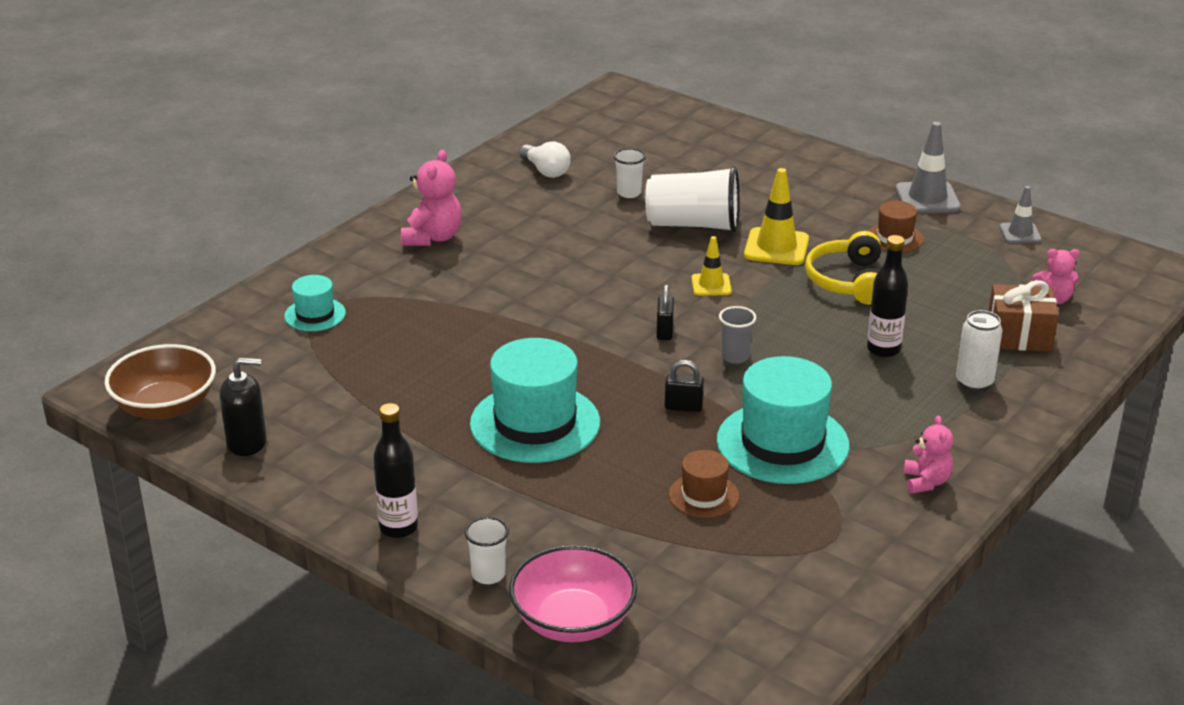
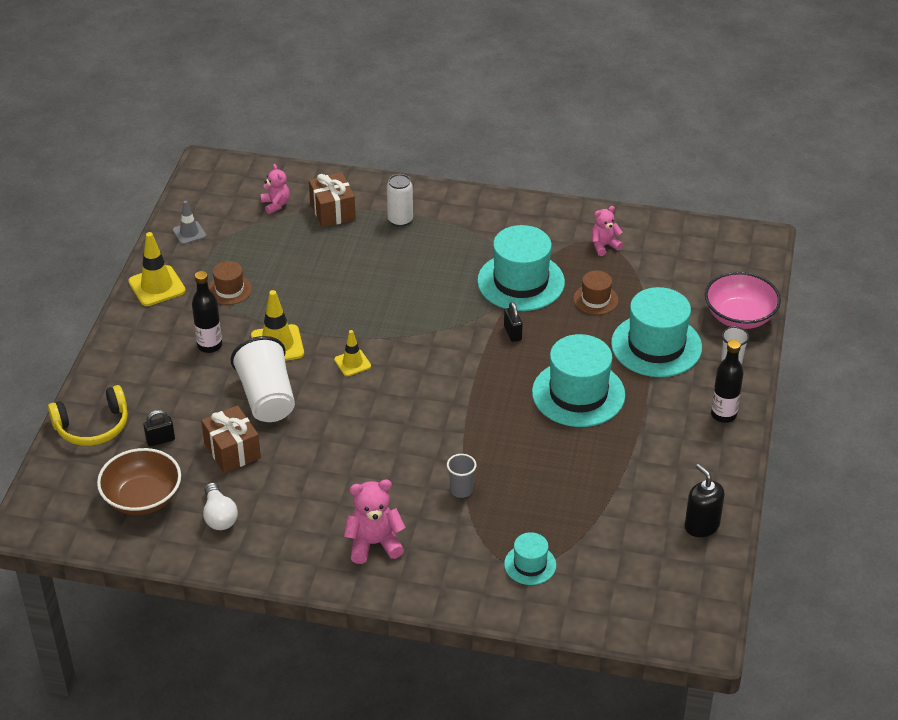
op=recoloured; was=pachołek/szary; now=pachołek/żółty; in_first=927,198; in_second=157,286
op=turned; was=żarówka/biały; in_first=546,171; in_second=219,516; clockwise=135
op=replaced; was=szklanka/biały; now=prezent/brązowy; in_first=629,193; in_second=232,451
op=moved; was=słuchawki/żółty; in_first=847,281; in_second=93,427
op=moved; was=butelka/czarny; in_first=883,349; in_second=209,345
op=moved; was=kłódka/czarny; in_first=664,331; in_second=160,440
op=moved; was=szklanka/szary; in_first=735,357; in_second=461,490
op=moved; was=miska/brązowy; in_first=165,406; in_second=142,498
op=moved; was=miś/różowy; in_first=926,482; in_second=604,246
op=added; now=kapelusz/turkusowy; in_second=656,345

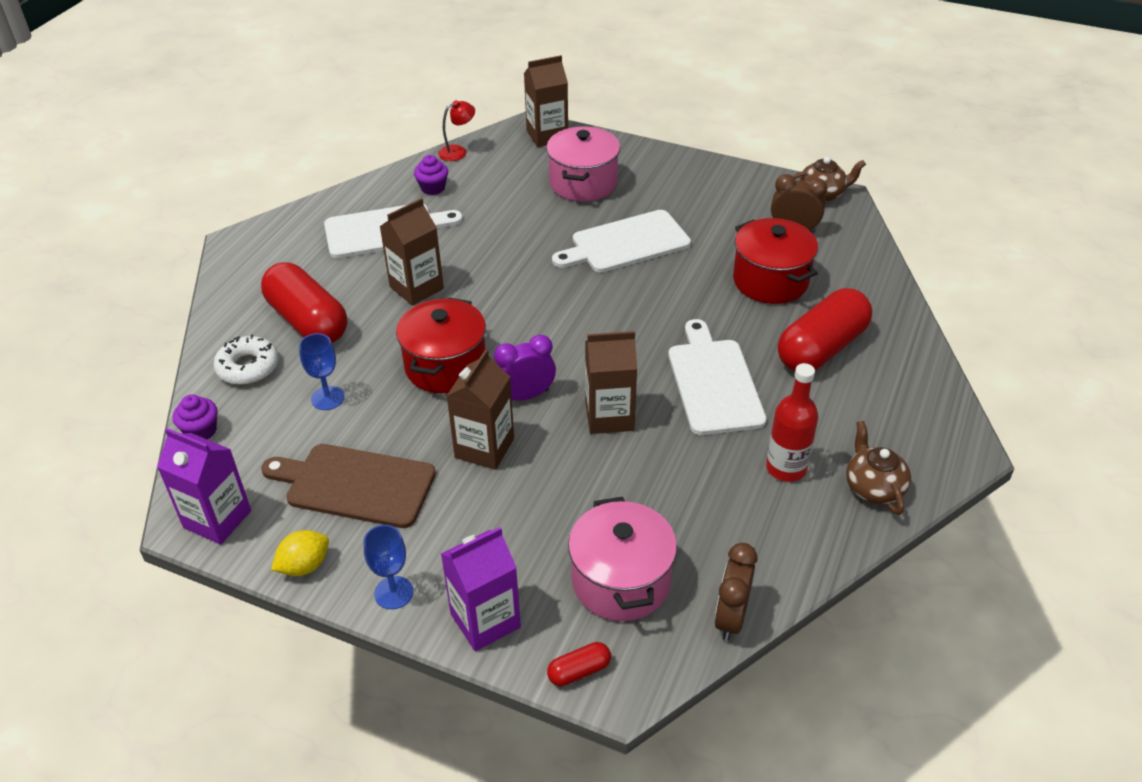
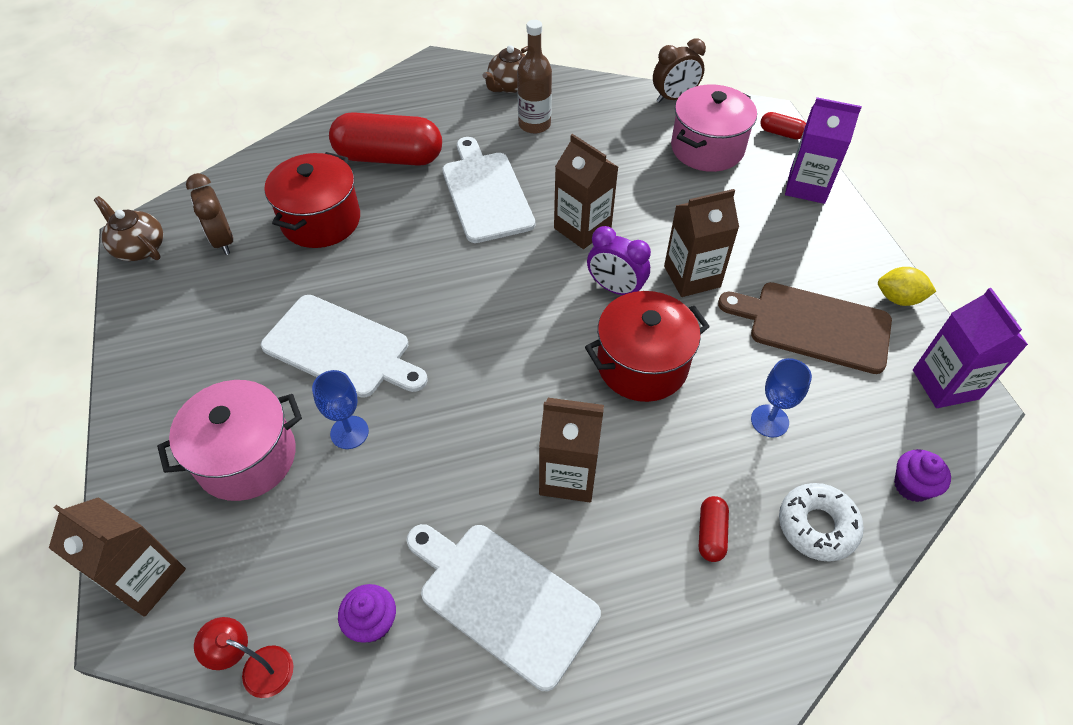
op=resized; was=kapsułka/czerwony; in_first=308,321; in_second=711,534; ratio=0.43
op=turned; was=deska do krojenia/biały; in_first=714,382; in_second=486,193; clockwise=120
op=recoloured; was=butelka/czerwony; now=butelka/brązowy; in_first=786,468; in_second=534,124
op=turned; was=deska do krojenia/brązowy; in_first=355,485; in_second=813,326; clockwise=135
op=moved; was=kielich/niebieski; in_first=394,593; in_second=349,432

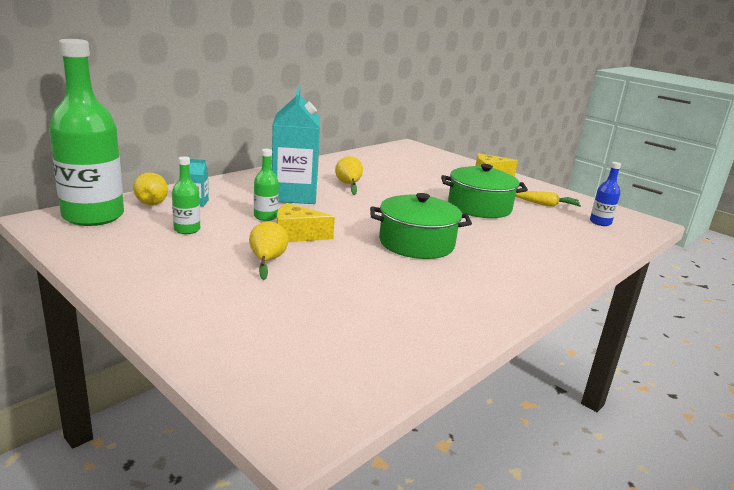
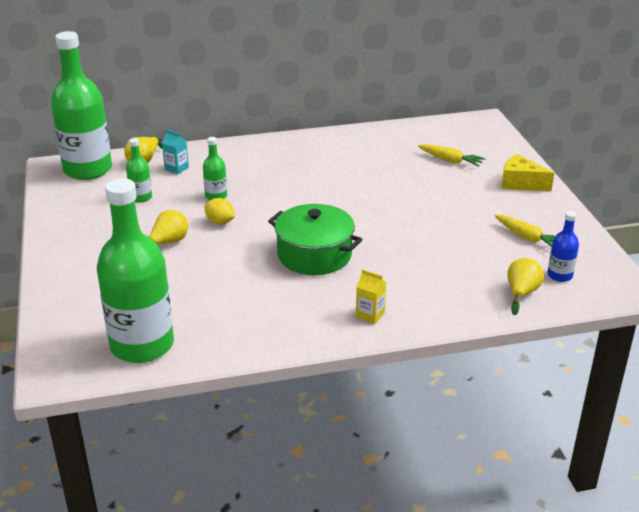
op=removed; was=karton mleka/turkusowy; in_first=294,195
op=moved; was=gruszka/żółty; in_first=349,185; in_second=521,293
op=removed; was=garnek/zielony; in_first=479,207
op=replaced; was=ser/żółty; now=cytryna/żółty; in_first=297,235; in_second=220,222
op=added; now=marchewka/żółty; in_second=450,160
op=added; now=butelka/zielony; in_second=142,345
op=added; now=karton mleka/żółty; in_second=370,315

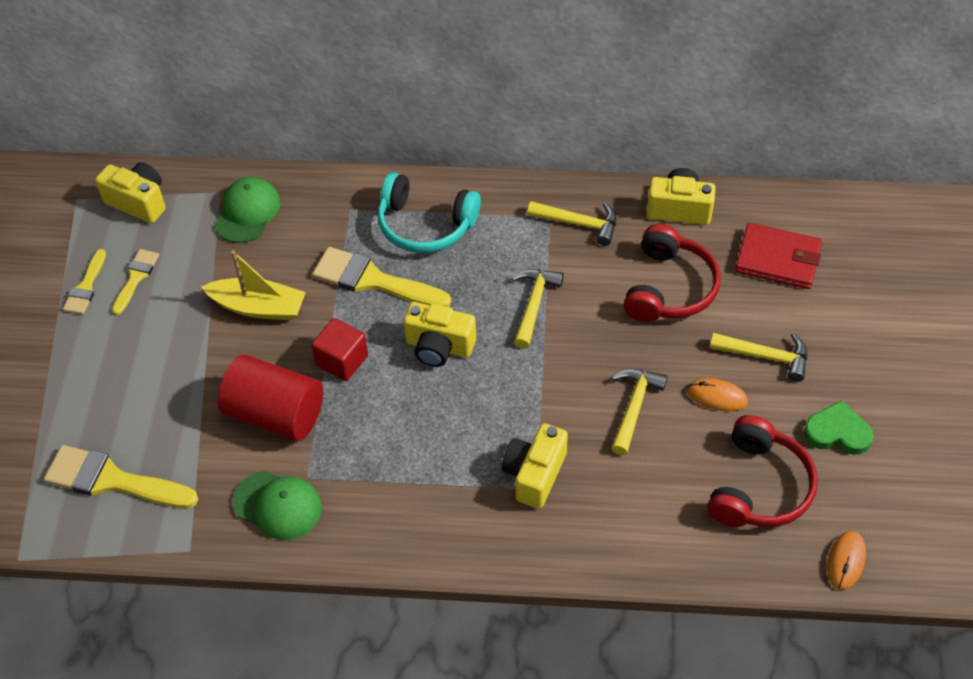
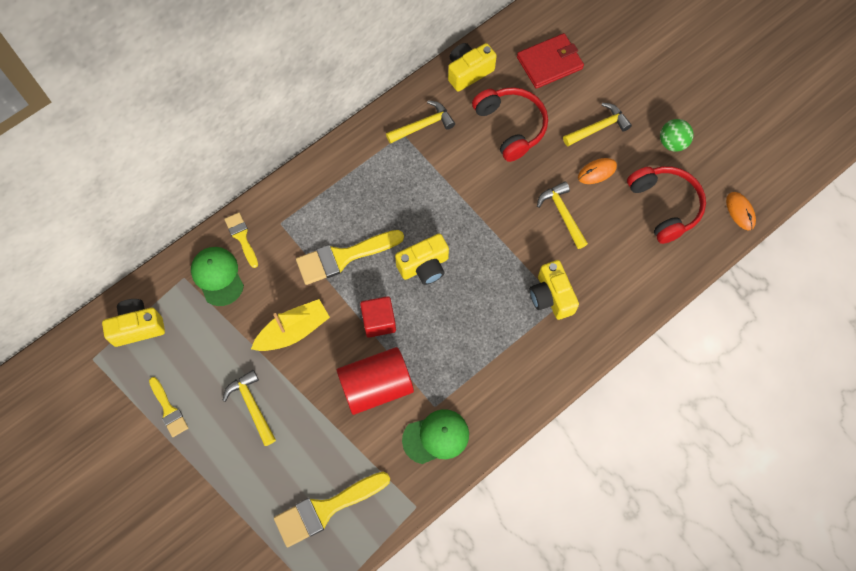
op=removed; was=słuchawki/turkusowy; in_first=425,225
op=moved; was=pędzel/żółty; in_first=136,278; in_second=241,237
op=moved; was=młotek/żółty; in_first=534,305; in_second=252,406
op=replaced; was=serce/zielony; now=piłka/zielony; in_first=837,432; in_second=672,143

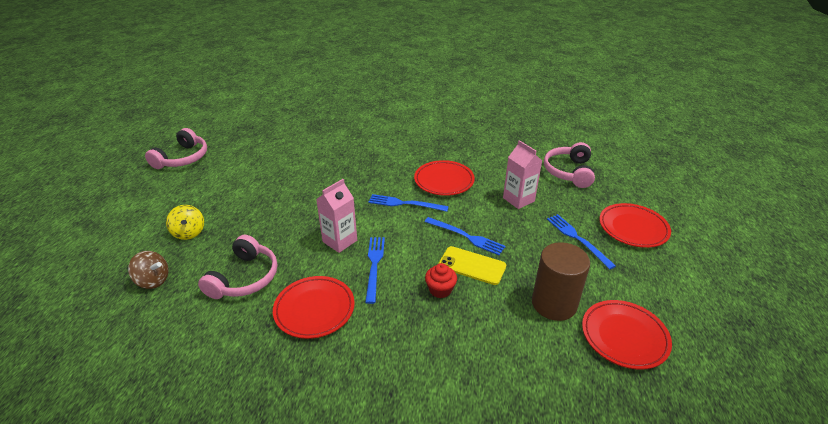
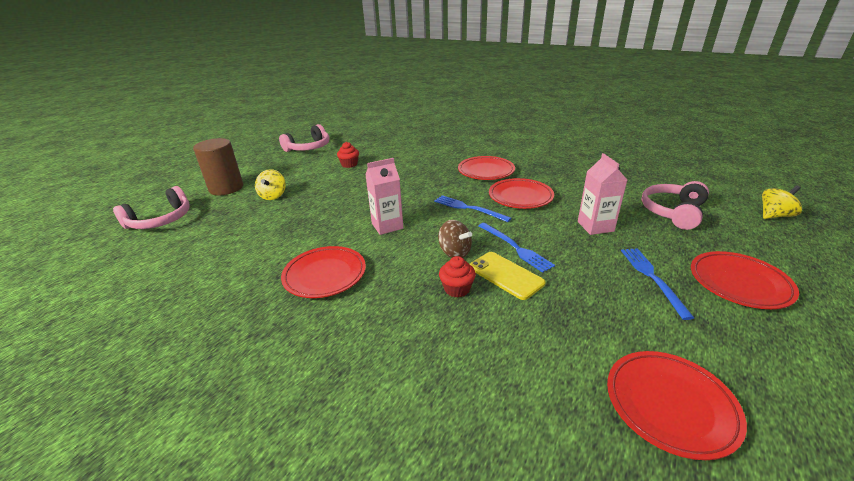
op=moved; was=słuchawki/różowy; in_first=244,278; in_second=160,220
op=removed; was=widelec/niebieski; in_first=374,265
op=moved; was=walec/brązowy; in_first=554,304; in_second=226,188
op=moved; was=bączek/brązowy; in_first=153,280; in_second=454,252
op=added; now=muffinka/czerwony; in_second=349,164
op=added; now=talerz/czerwony; in_second=486,171
op=added; now=bączek/żółty; in_second=774,215

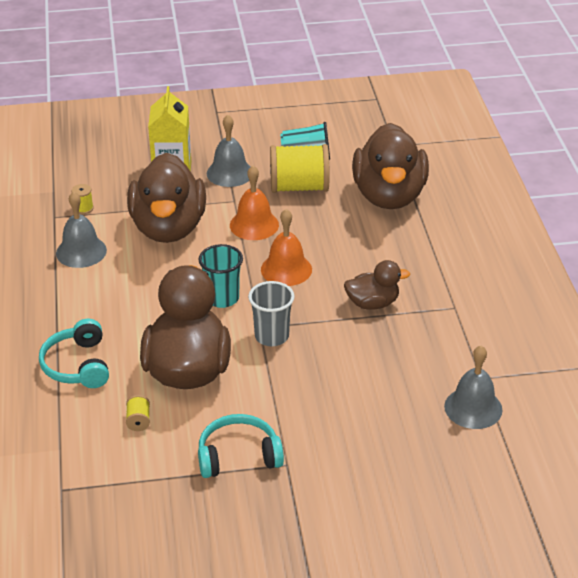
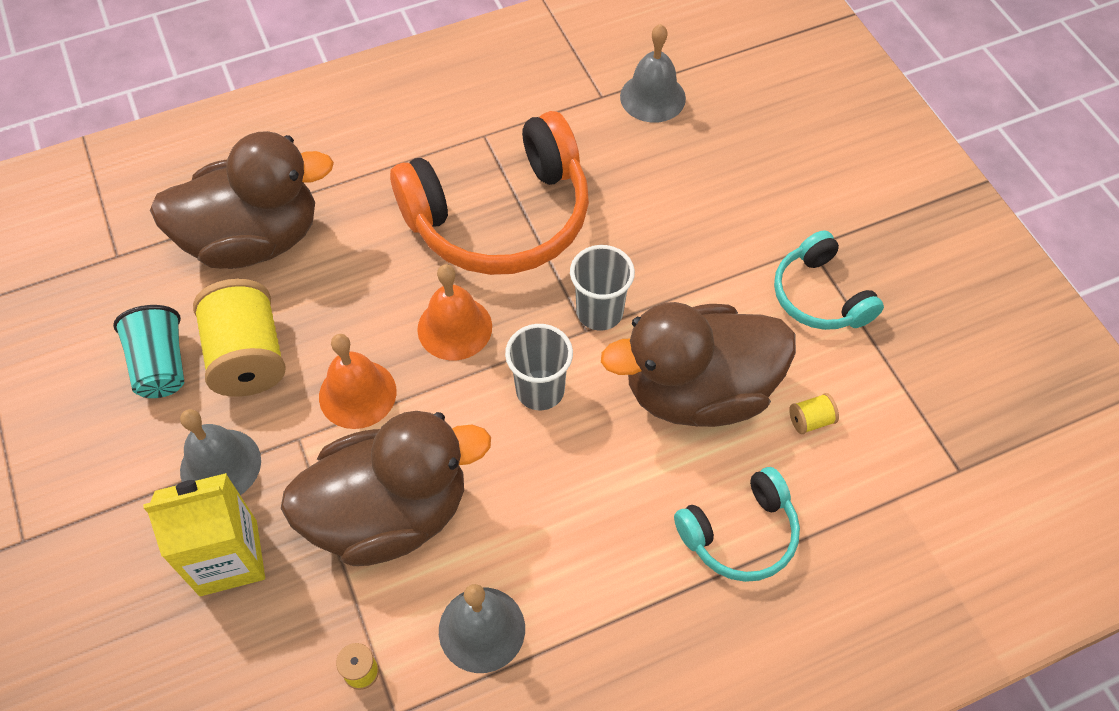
op=recoloured; was=szklanka/turkusowy; now=szklanka/szary; in_first=222,298; in_second=540,390
op=replaced; was=kaczka/brązowy; now=słuchawki/pomarańczowy; in_first=372,303; in_second=500,217

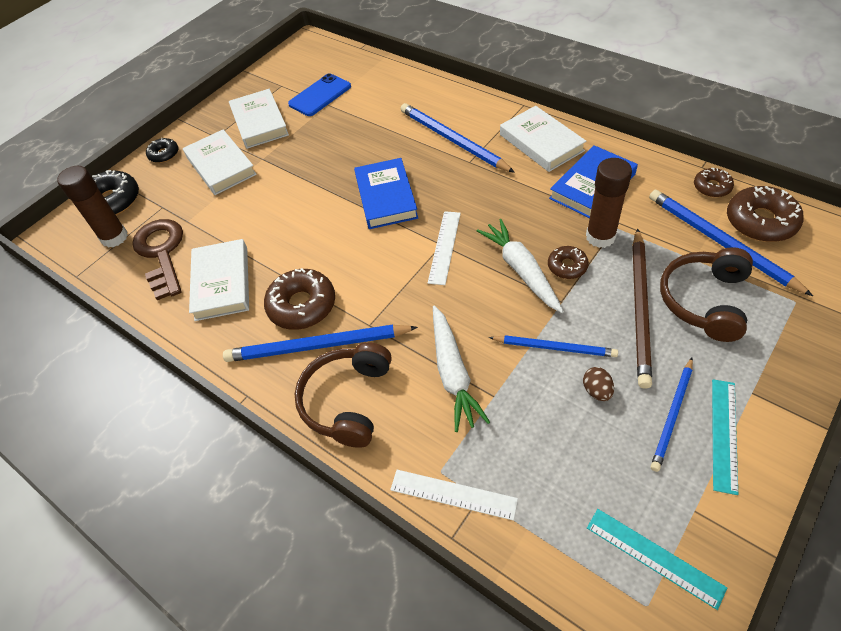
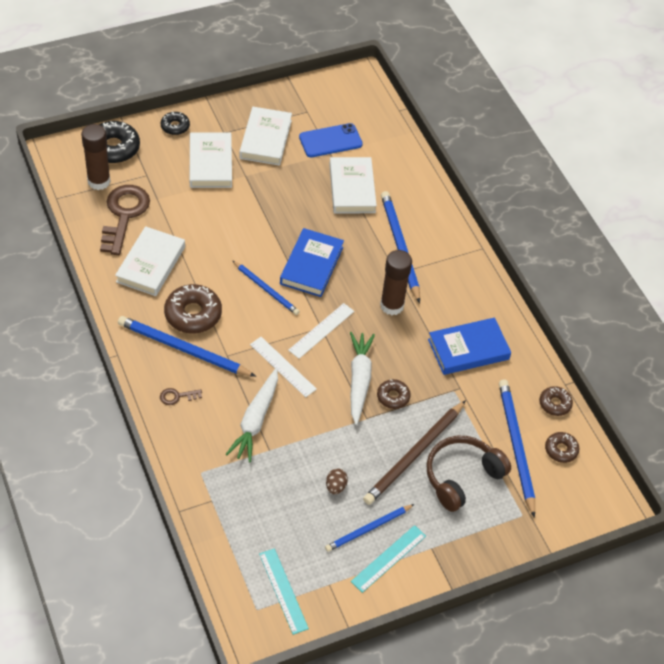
op=moved; was=książka/biały; in_first=541,143; in_second=352,188
op=moved; was=klej w sztyfcie/brązowy; in_first=600,237; in_second=392,305
op=resized; was=donut/brązowy; in_first=760,221; in_second=561,450; ratio=0.57
op=moved; was=ołówek/niebieski; in_first=555,347; in_second=266,289
op=replaced; was=słuchawki/brązowy; now=klucz/brązowy; in_first=347,400; in_second=177,396
op=moved; was=linijka/biały; in_first=453,494; in_second=283,366

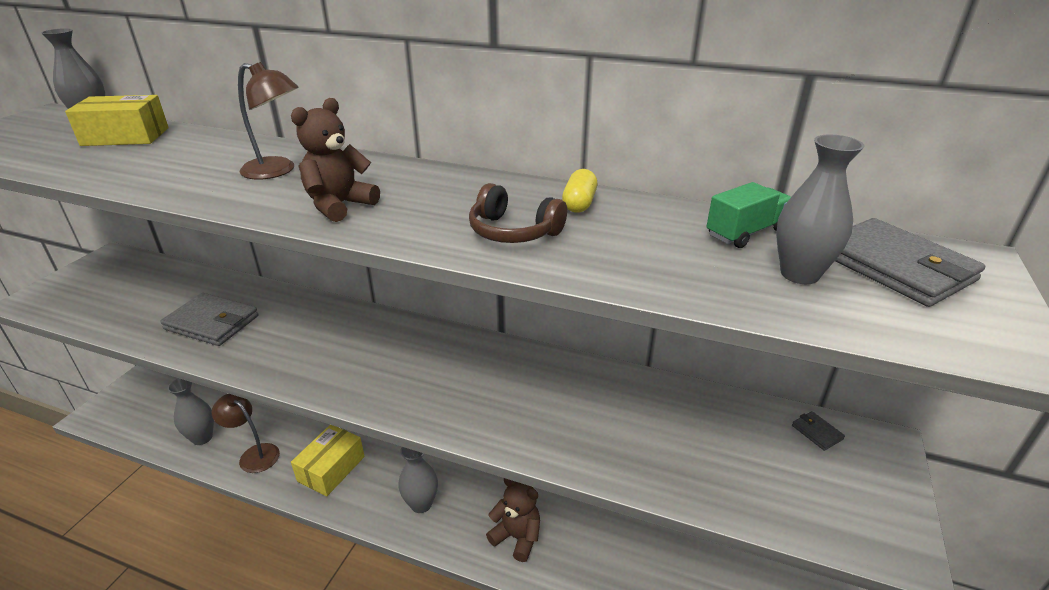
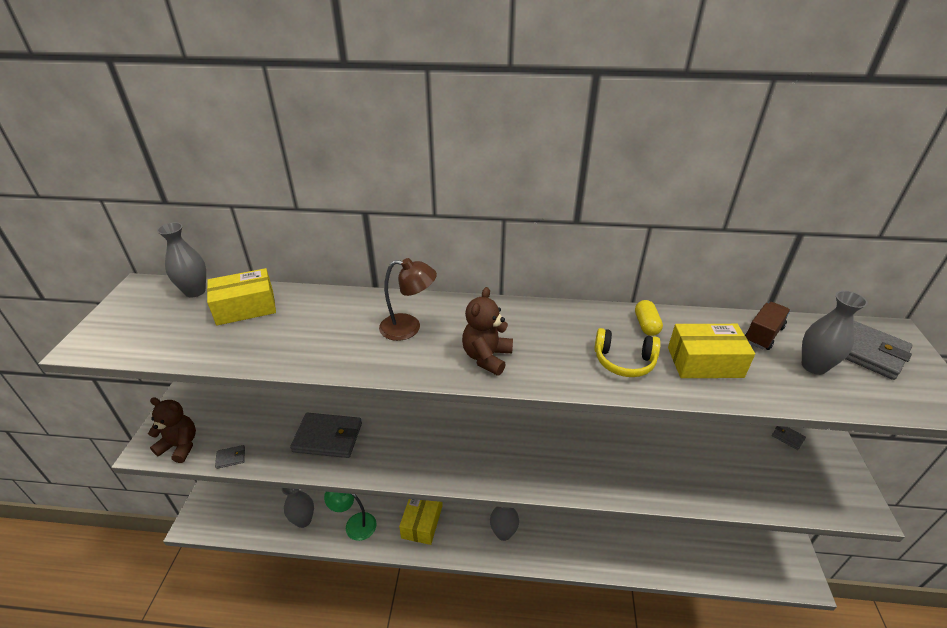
op=recoloured; was=ciężarówka/zielony; now=ciężarówka/brązowy; in_first=745,233; in_second=763,335
op=recoloured; was=słuchawki/brązowy; now=słuchawki/żółty; in_first=513,232; in_second=624,361
op=recoloured; was=lampka/brązowy; now=lampka/zielony; in_first=254,454; in_second=354,524
op=moved; was=miś/brązowy; in_first=517,537; in_second=180,446
op=added; now=pudełko/żółty; in_second=705,362
op=added; now=portfel/szary; in_second=231,458

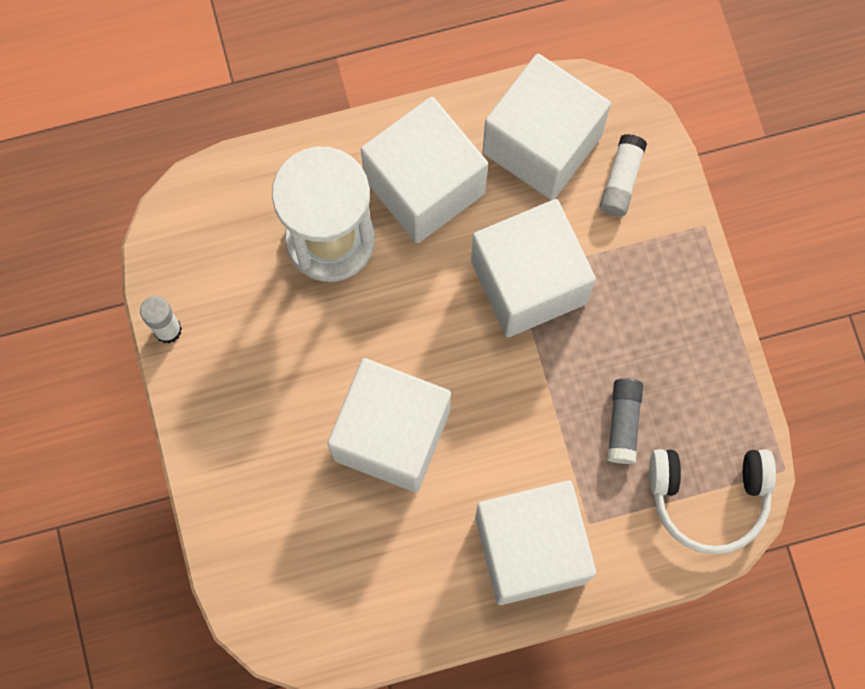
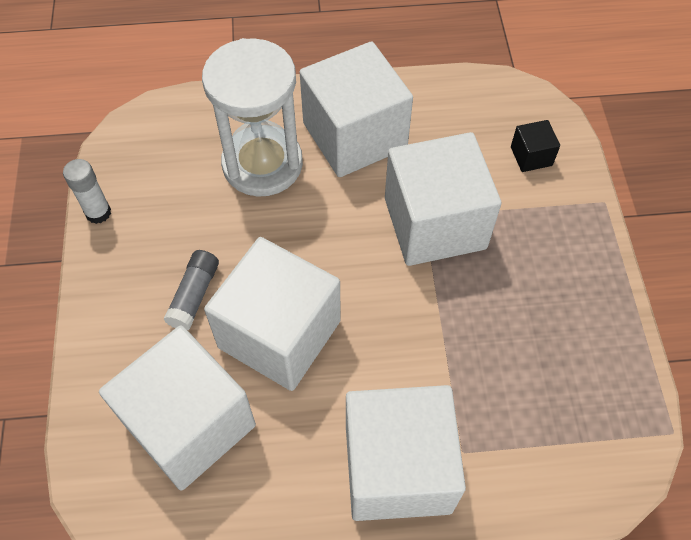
op=moved; was=sześcian/biały; in_first=542,144; in_second=189,424
op=replaced; was=klej w sztyfcie/biały; now=sześcian/czarny; in_first=621,180; in_second=531,156
op=moved; was=klej w sztyfcie/szary; in_first=623,423; in_second=194,295
op=removed; was=słuchawki/biały; in_first=708,498

